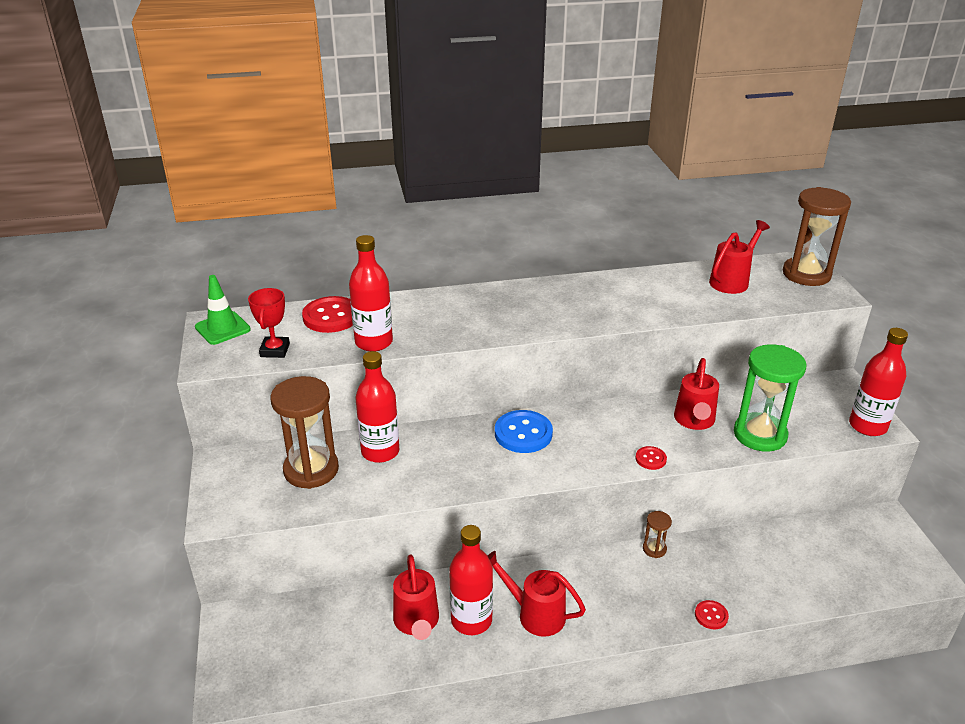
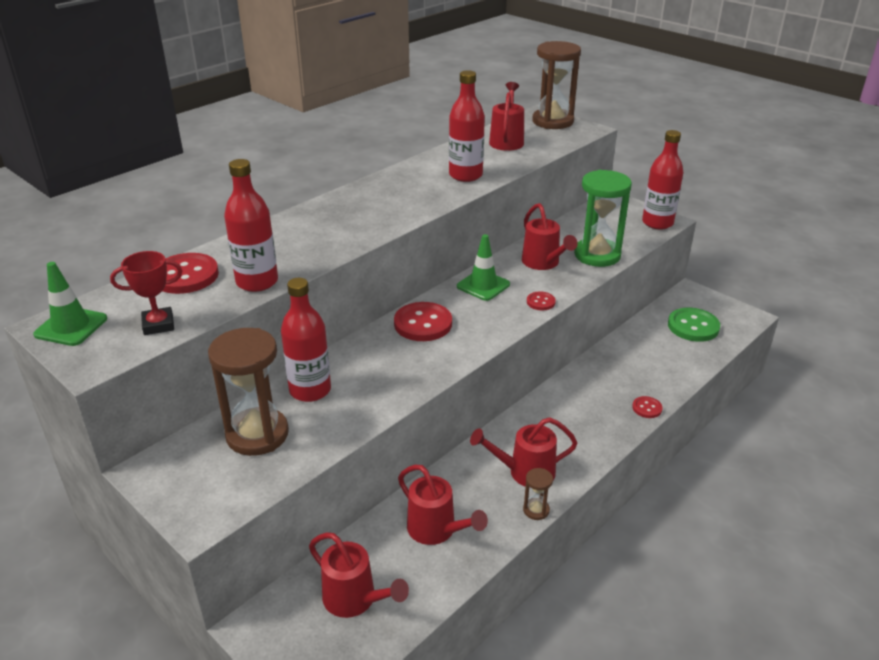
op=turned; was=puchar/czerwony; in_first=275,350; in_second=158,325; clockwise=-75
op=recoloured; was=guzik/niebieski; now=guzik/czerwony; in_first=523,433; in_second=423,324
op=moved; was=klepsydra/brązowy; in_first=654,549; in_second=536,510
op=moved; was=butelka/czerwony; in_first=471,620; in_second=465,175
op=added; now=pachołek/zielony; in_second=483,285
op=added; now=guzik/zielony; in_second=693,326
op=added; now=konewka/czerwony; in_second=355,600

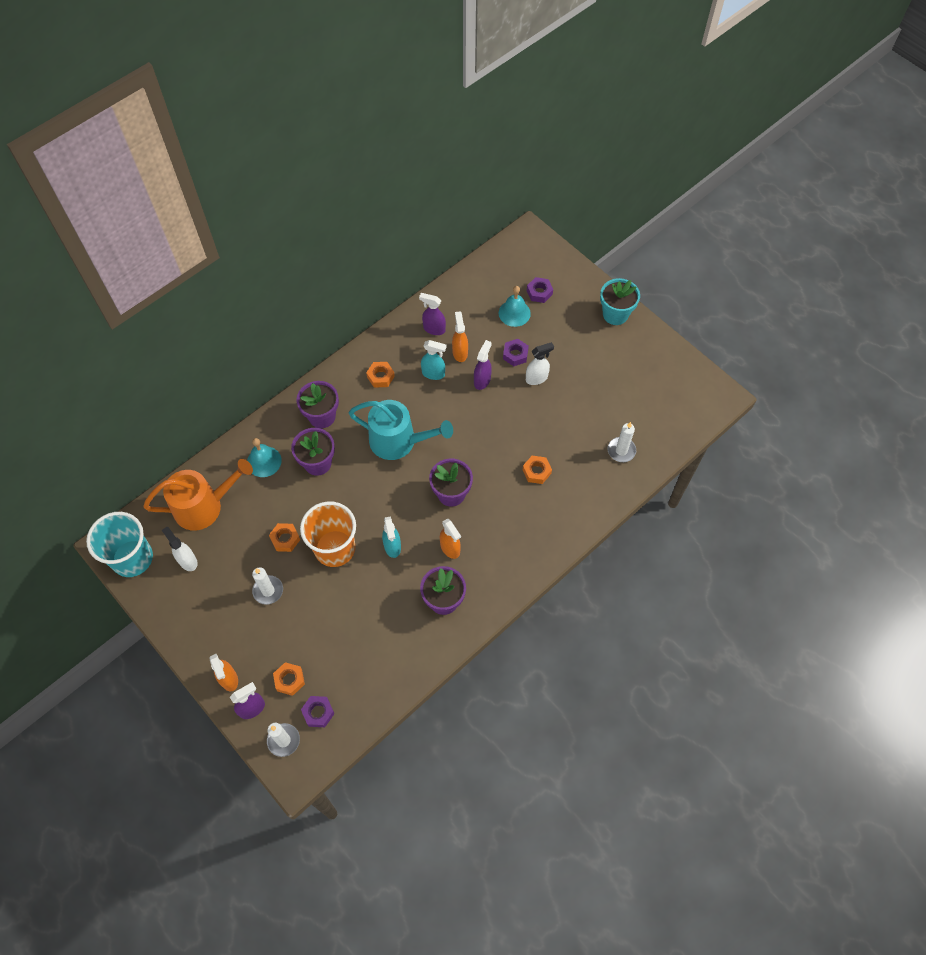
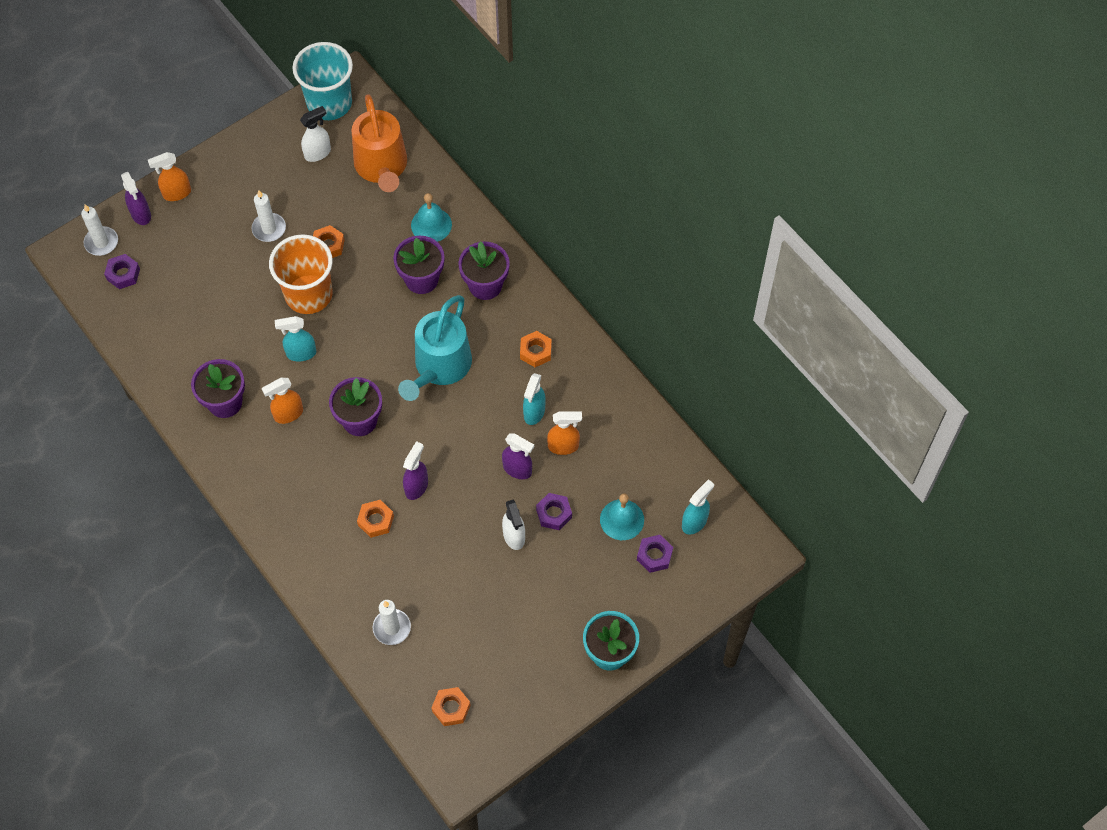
op=moved; was=spryskiwacz/fioletowy; in_first=434,329; in_second=416,486
op=moved; was=nakrętka/pomarańczowy; in_first=289,680; in_second=451,708
op=added; now=spryskiwacz/turkusowy; in_second=694,522

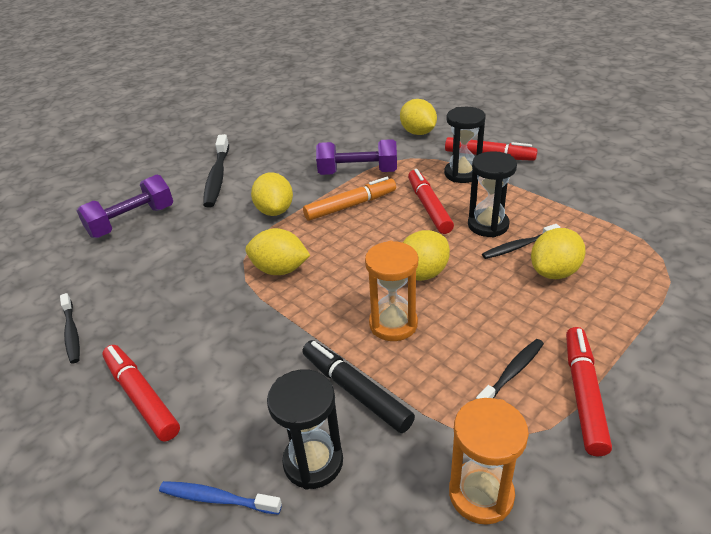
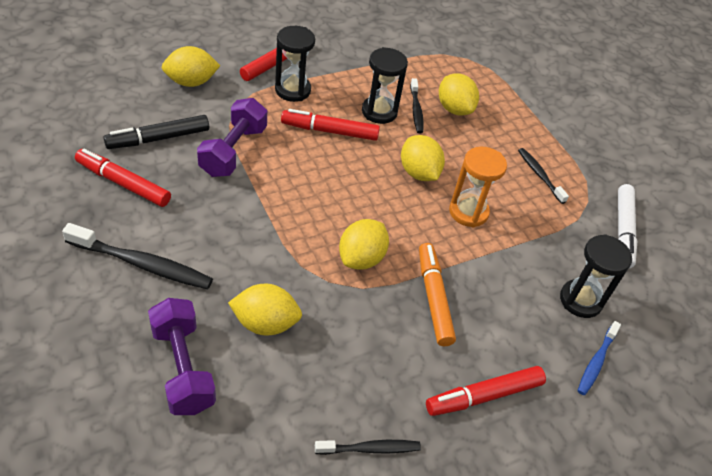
op=moved; was=cytryna/żółty; in_first=275,211; in_second=265,323
op=moved; was=flamaster/pomarańczowy; in_first=350,205; in_second=433,298
op=moved; was=flamaster/czerwony; in_first=583,394; in_second=123,183
op=moved; was=flamaster/czarny; in_first=355,391; in_second=158,138
op=replaced; was=klepsydra/pomarańczowy; now=flamaster/biały; in_first=481,494; in_second=623,230

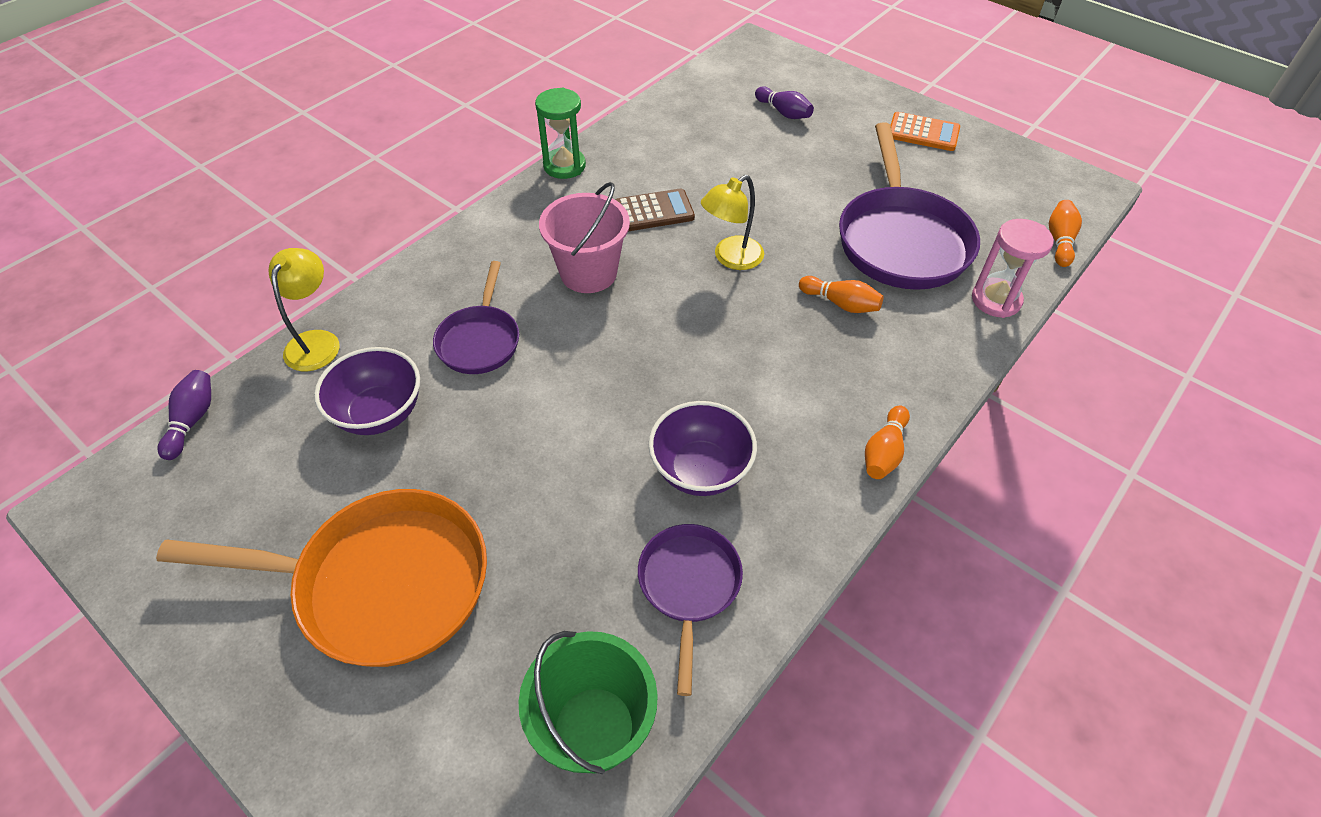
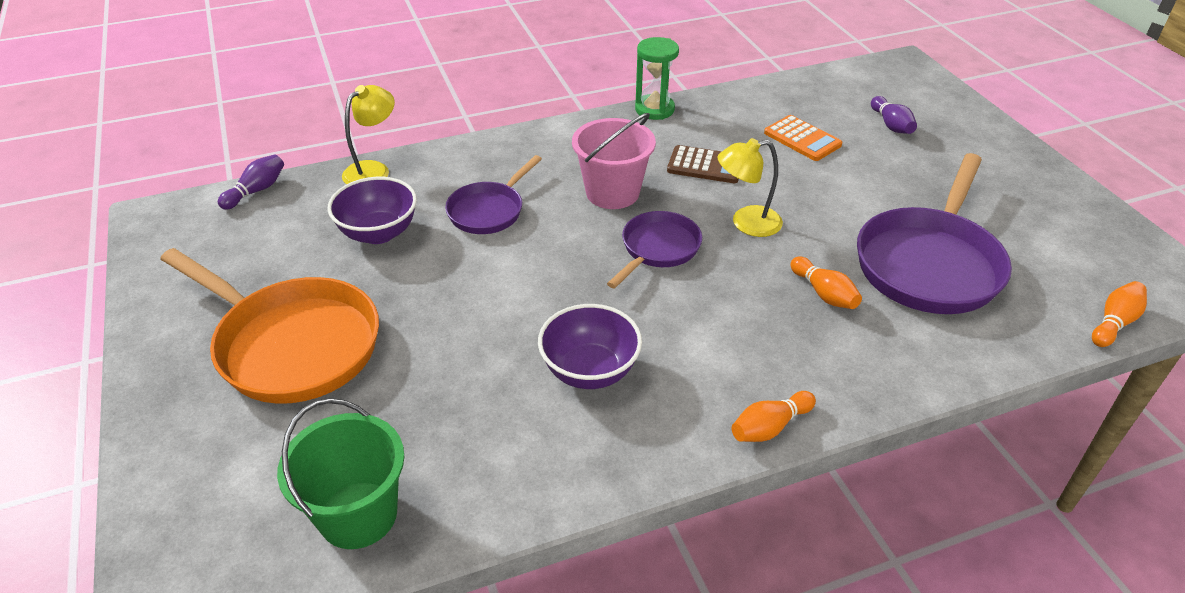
op=moved; was=kalkulator/pomarańczowy; in_first=923,133; in_second=802,139
op=removed; was=klepsydra/różowy; in_first=996,300
op=moved; was=patelnia/fioletowy; in_first=689,586; in_second=658,249

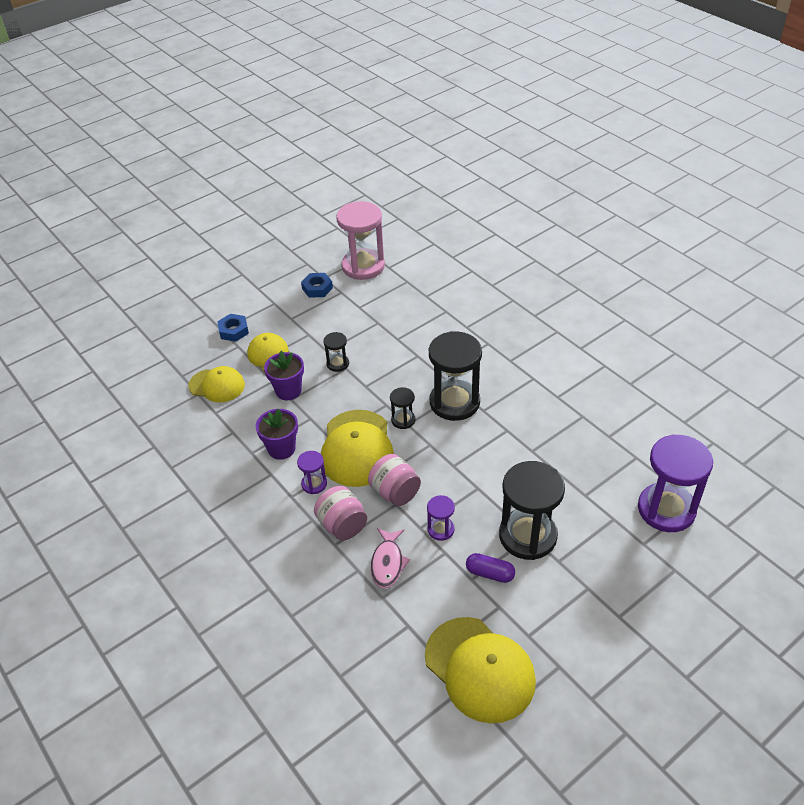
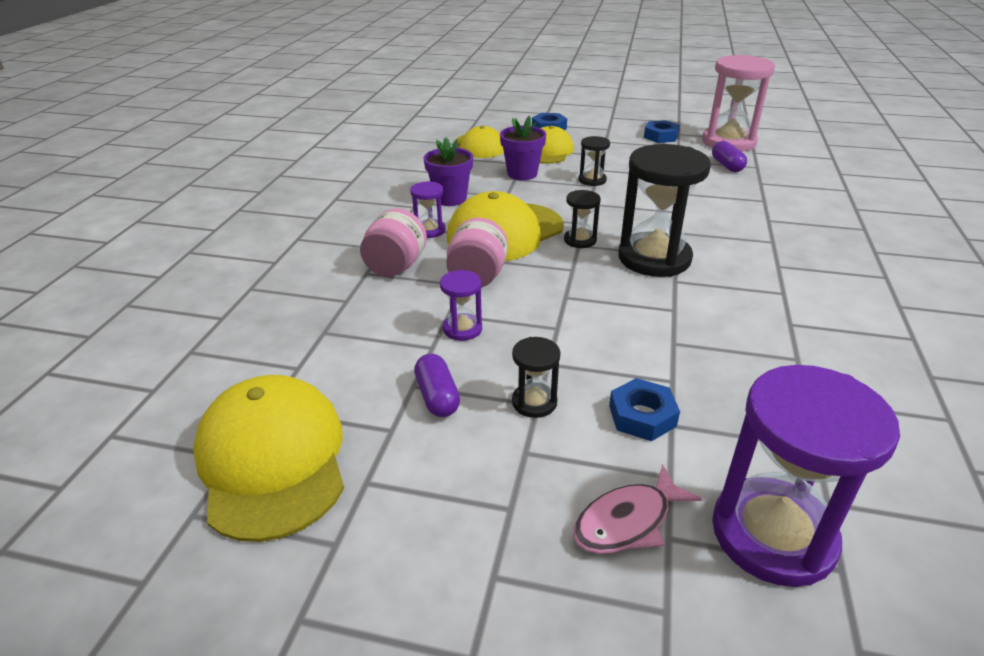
op=resized; was=klepsydra/czarny; in_first=527,536; in_second=534,402; ratio=0.47
op=moved; was=ryba/różowy; in_first=388,563; in_second=627,522
op=turned; was=czapka/żółty; in_first=480,669; in_second=272,459; clockwise=150
op=added; now=kapsułka/fioletowy; in_second=727,165
op=added; now=nakrętka/niebieski; in_second=642,416

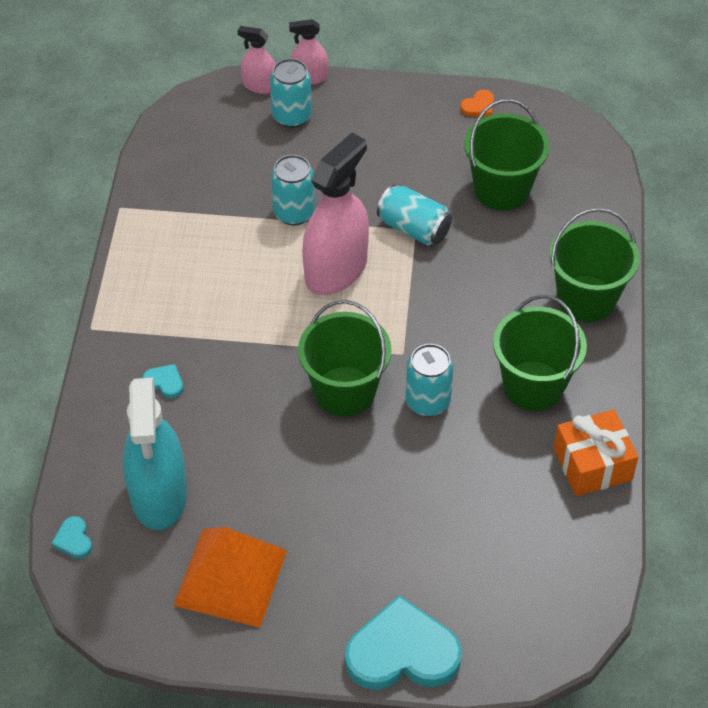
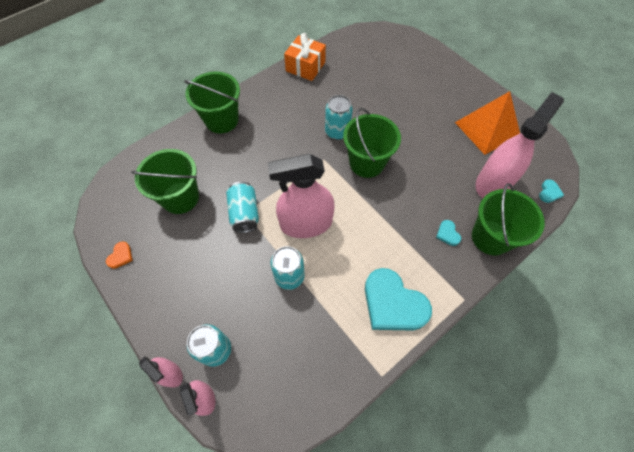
op=turned; was=serce/pomarańczowy; in_first=478,106; in_second=120,256; clockwise=105
op=moved; was=wiadro/zielony; in_first=533,386; in_second=491,237
op=recoloured; was=spryskiwacz/turkusowy; now=spryskiwacz/różowy; in_first=159,494; in_second=493,182
op=moved; was=serce/turkusowy; in_first=402,652; in_second=393,303

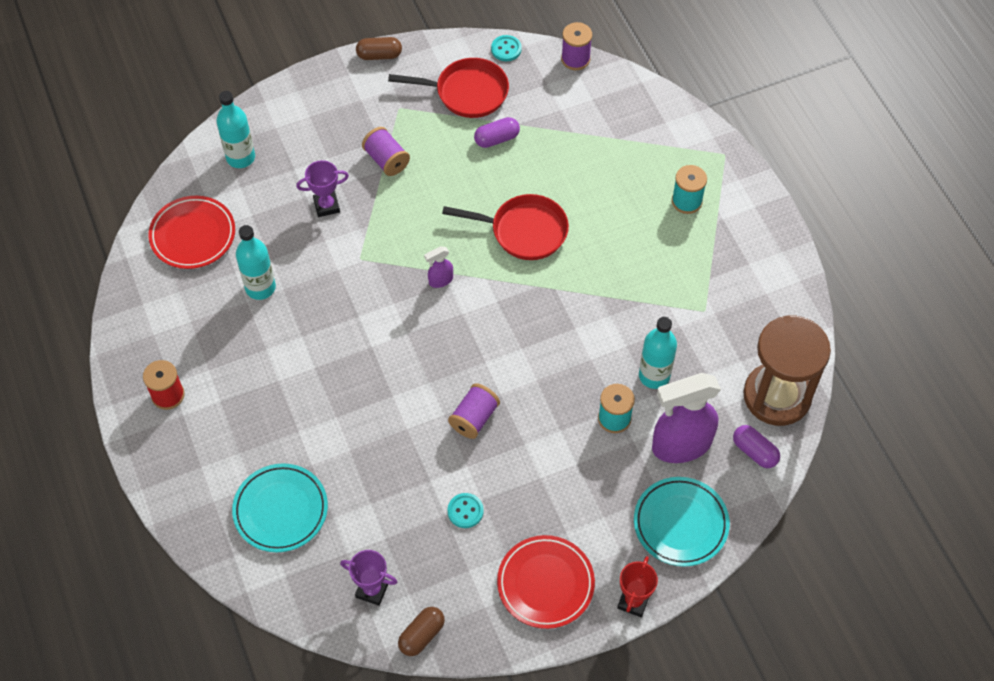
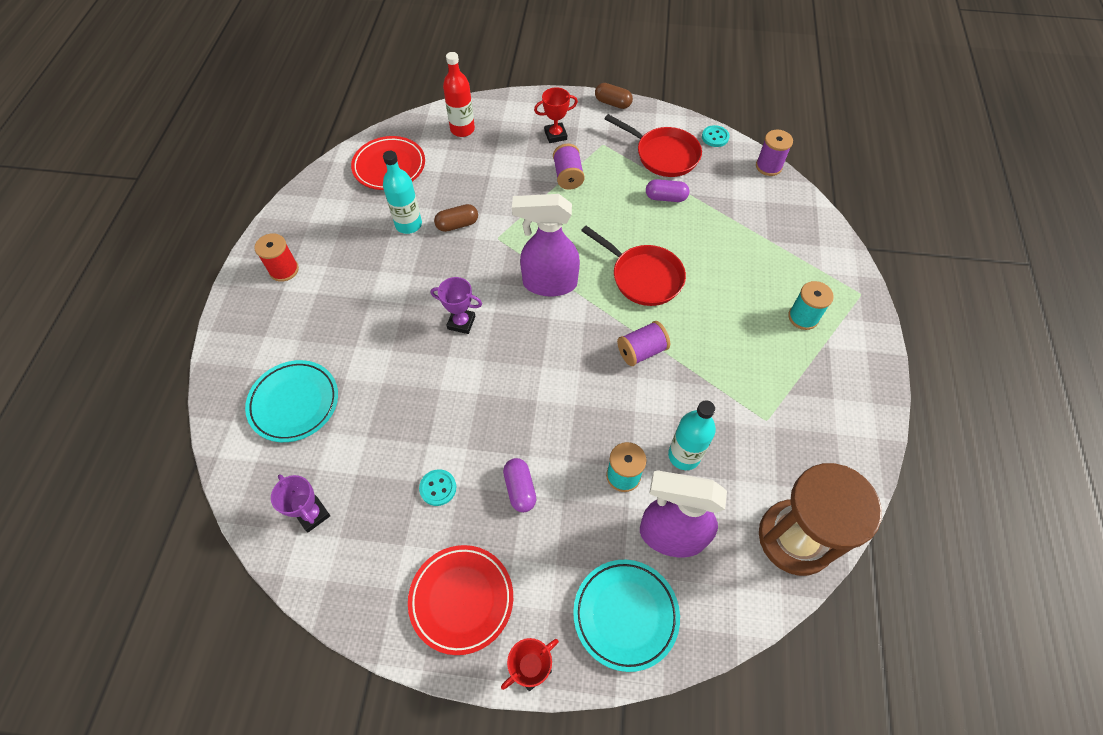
op=recoloured; was=butelka/turkusowy; now=butelka/czerwony; in_first=240,157; in_second=462,129
op=moved; was=puchar/fioletowy; in_first=326,206; in_second=461,322
op=resized; was=spryskiwacz/fioletowy; in_first=440,280; in_second=549,283; ratio=2.27
op=moved; was=szpulka/fioletowy; in_first=474,418; in_second=641,351
op=moved; was=kapsułka/fioletowy; in_first=754,452; in_second=520,489
op=moved; was=kapsułka/brązowy; in_first=421,635; in_second=457,224
op=added; now=puchar/czerwony; in_second=555,135

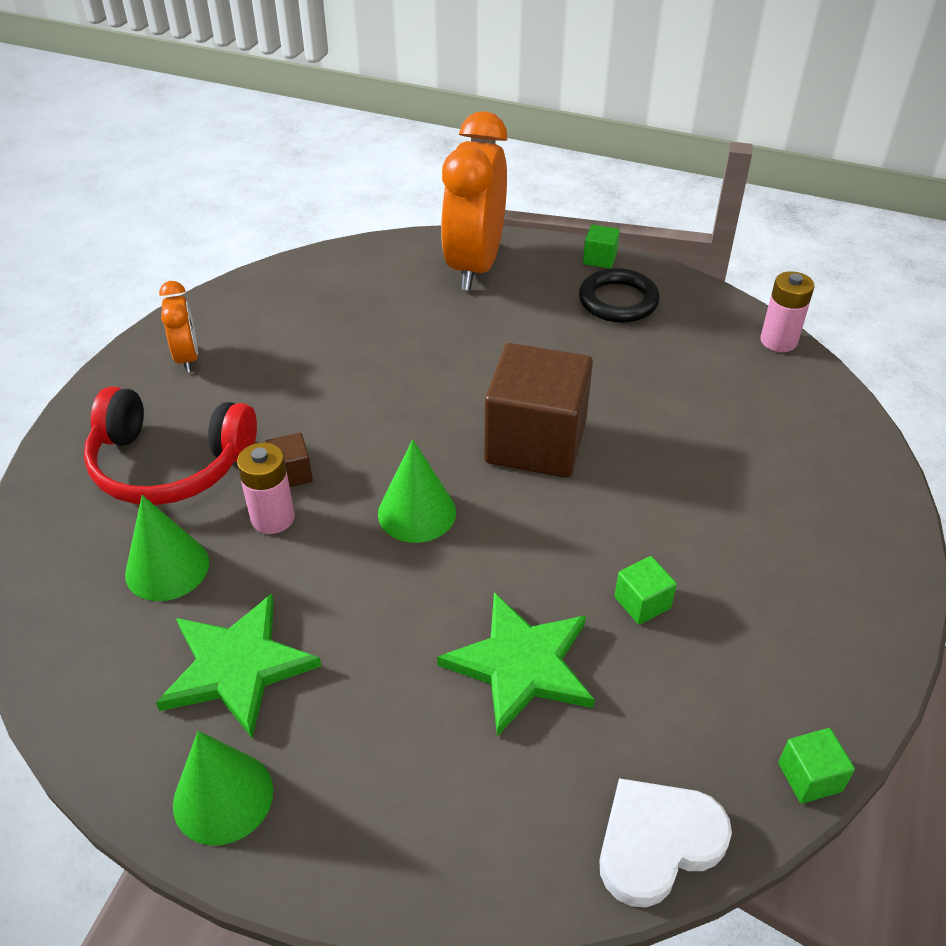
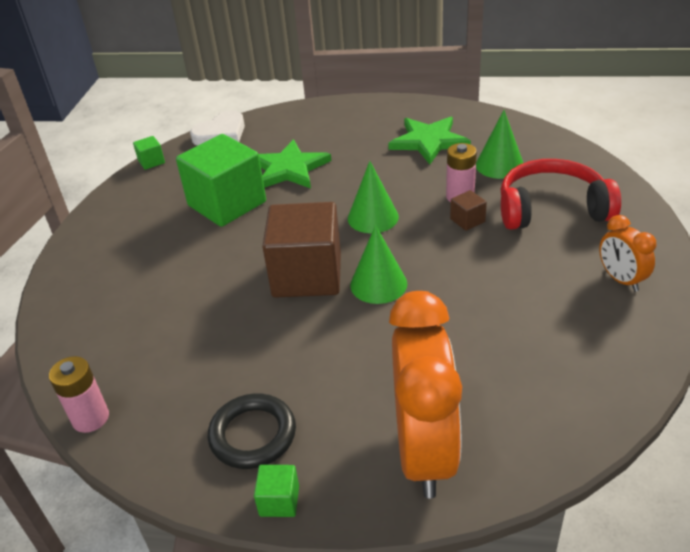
op=resized; was=sześcian/zielony; in_first=642,602; in_second=227,204; ratio=2.44
op=moved; was=stożek/zielony; in_first=223,797; in_second=378,284

